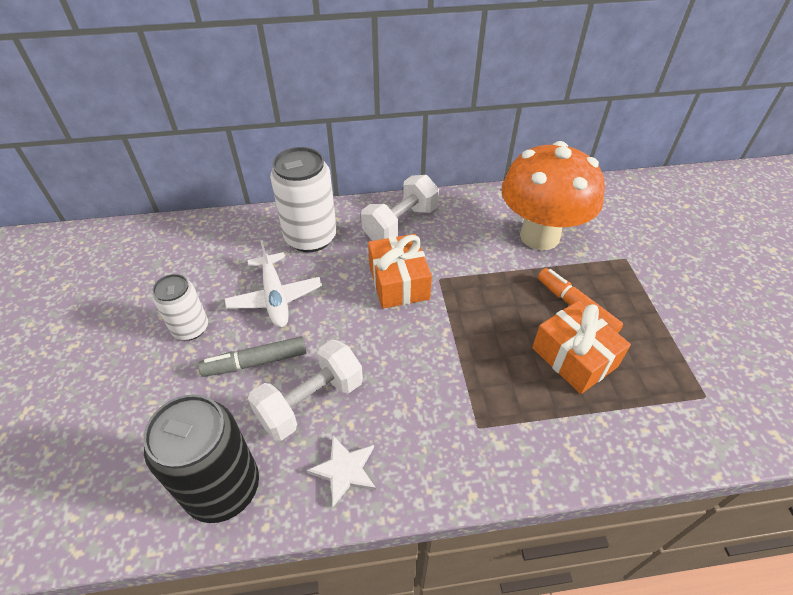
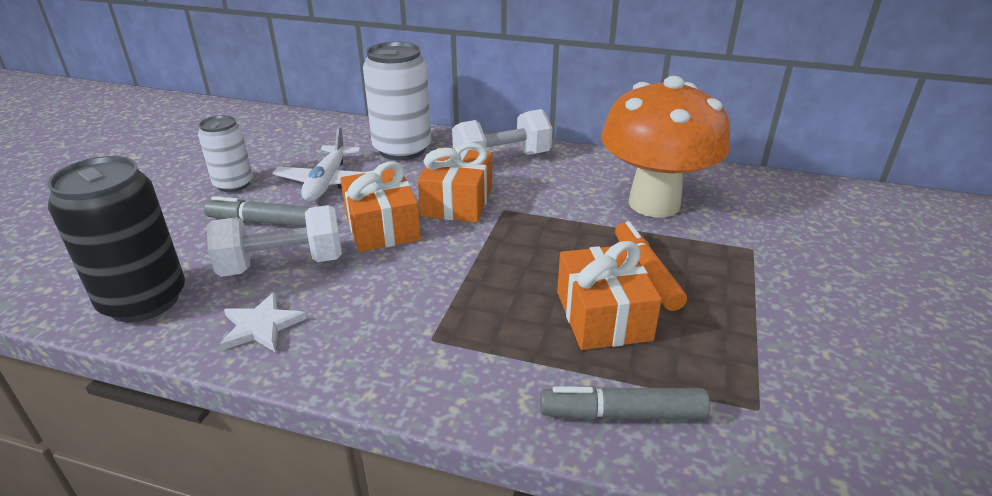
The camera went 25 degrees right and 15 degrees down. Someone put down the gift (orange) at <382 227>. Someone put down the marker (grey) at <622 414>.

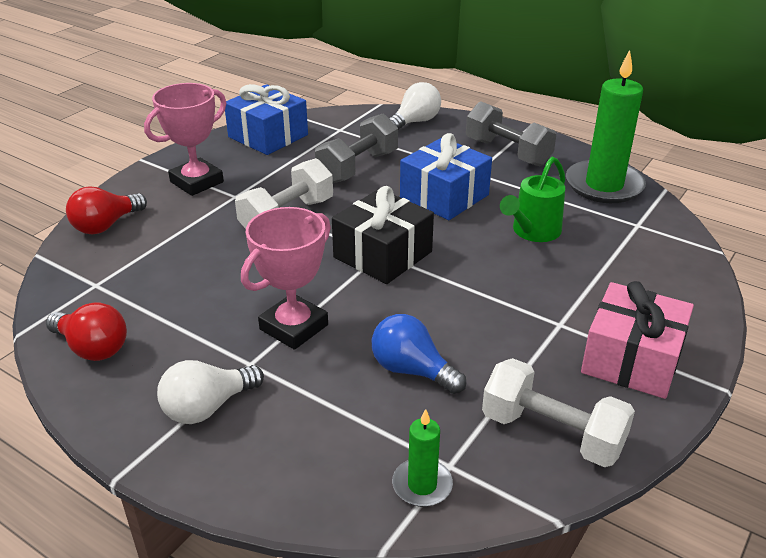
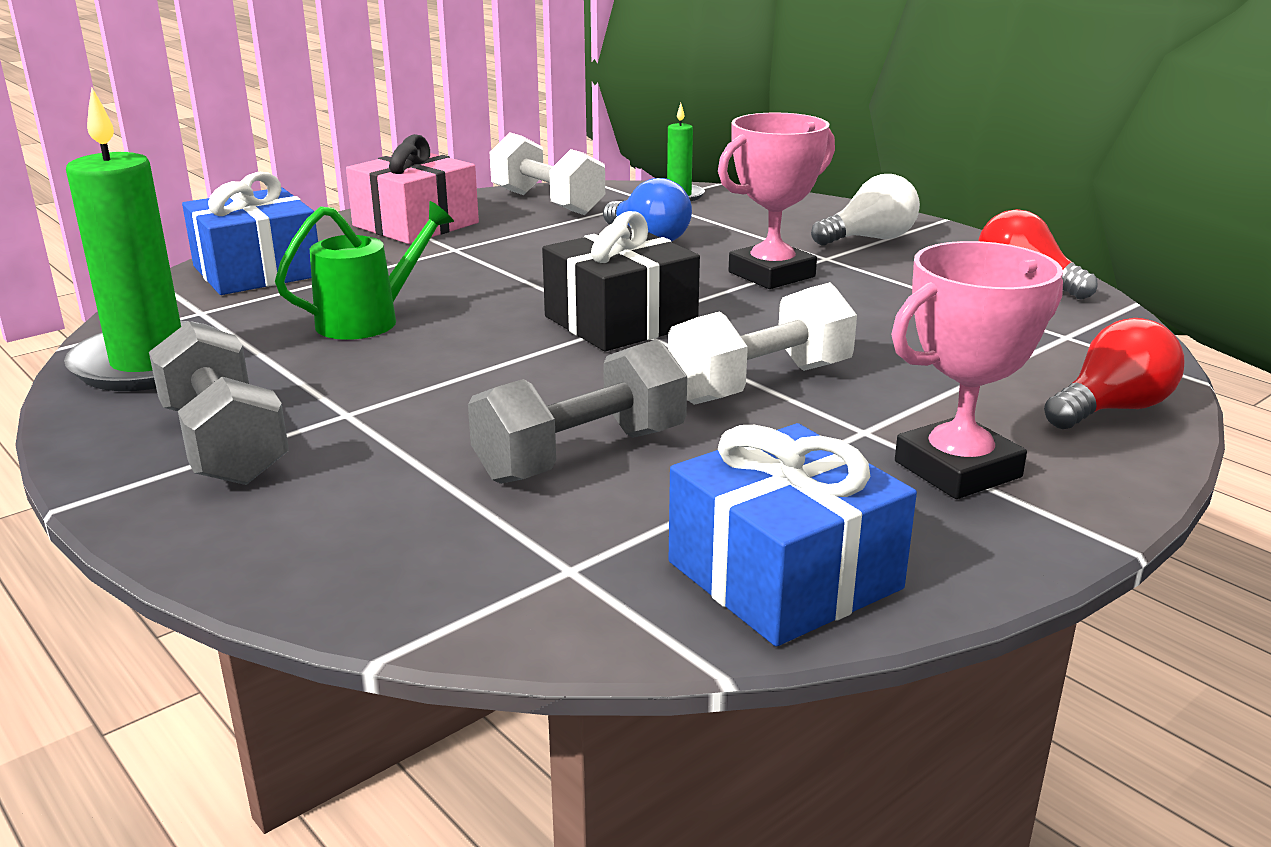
The camera went 165 degrees left and 10 degrees down. Someone took away the light bulb (white) at <415 122>. Someone carried the gift (blue) from <444 196> to <257 271>.

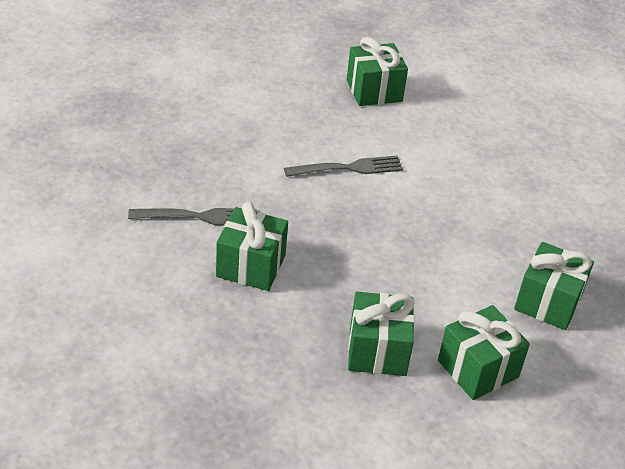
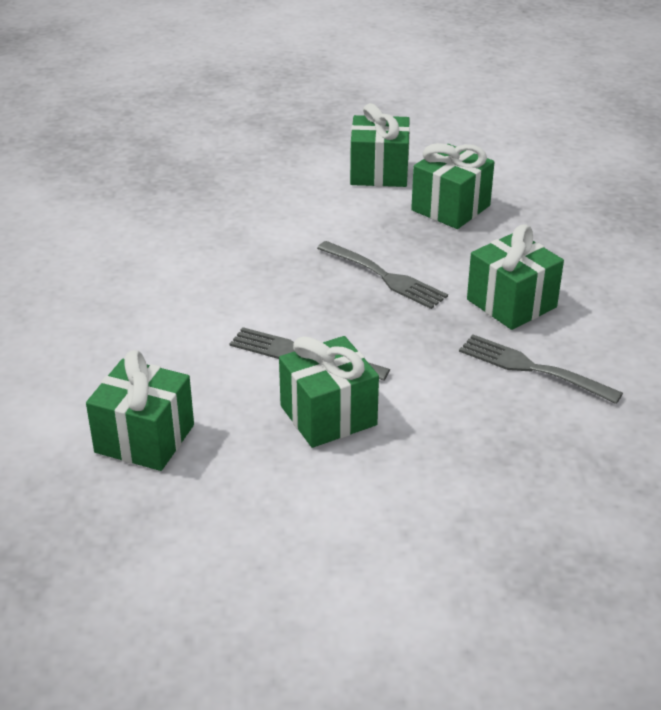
The camera went 140 degrees left and 5 degrees down. Someone carried the gift (green) from <548 302> to <328 415>. Someone put down the fork (grey) at <383 276>.

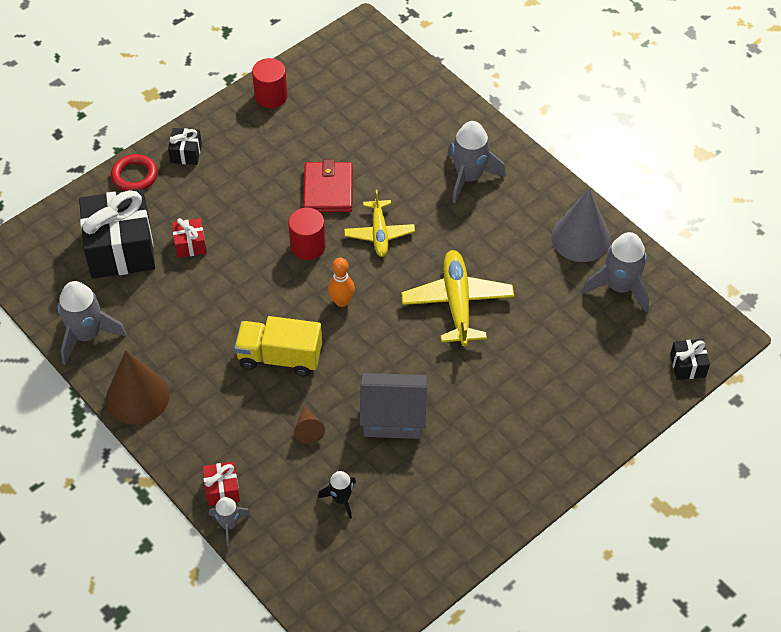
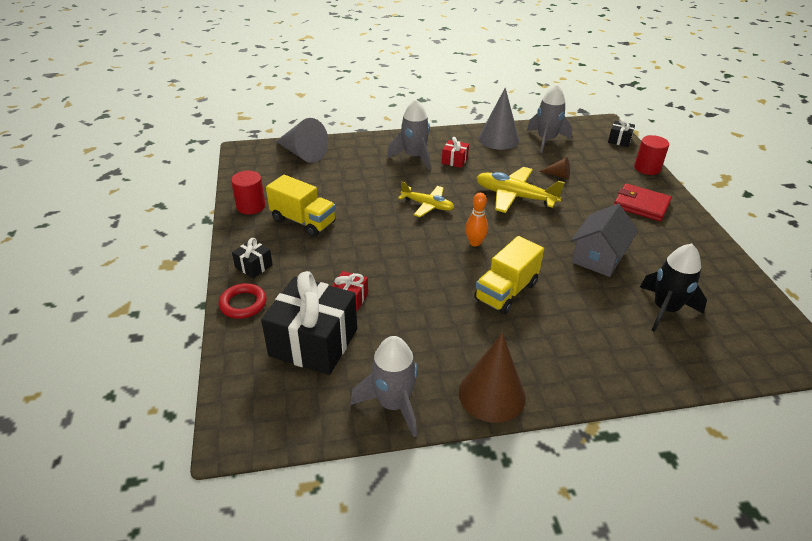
The camera went 60 degrees left and 15 degrees down. Someone carried the gift (red) from <222 489> to <454 160>. Someone took away the rocket (grey) at <229 525>. Someone carried the cylinder (red) from <308 246> to <647 168>. Someone carried the cone (brown) from <308 429> to <558 175>. Someone carried the wallet (red) from <328 190> to <641 205>. Someone scaled the rocket (black) at <341 499> by 1.78. Someone put down the truck (yellow) at <303 221>. Someone put down the cone (grey) at <303 153>.

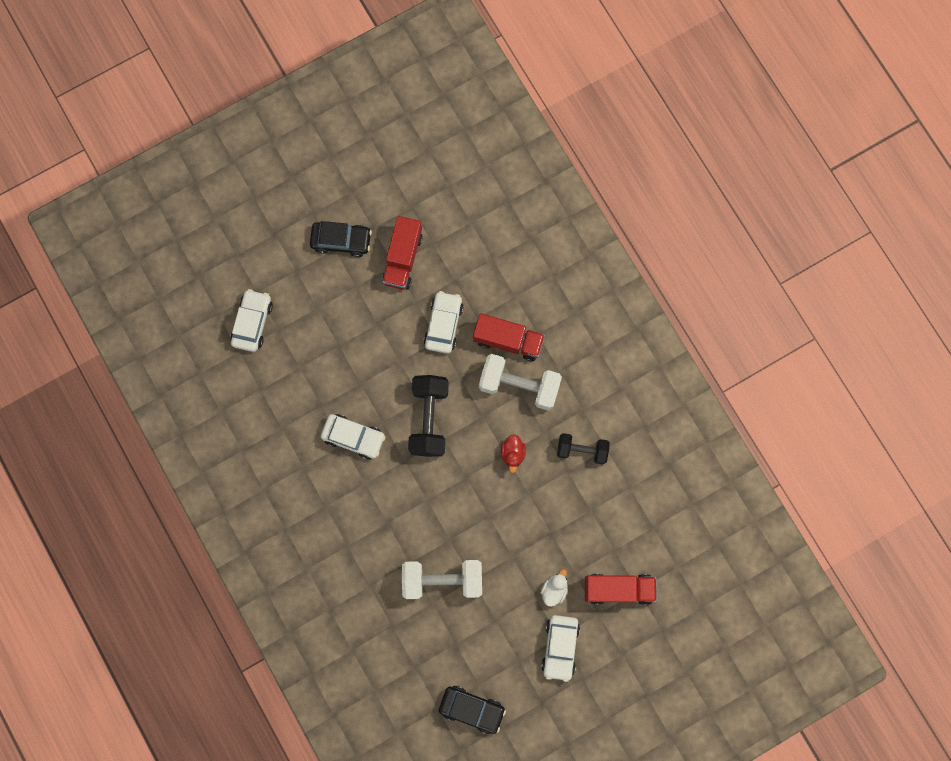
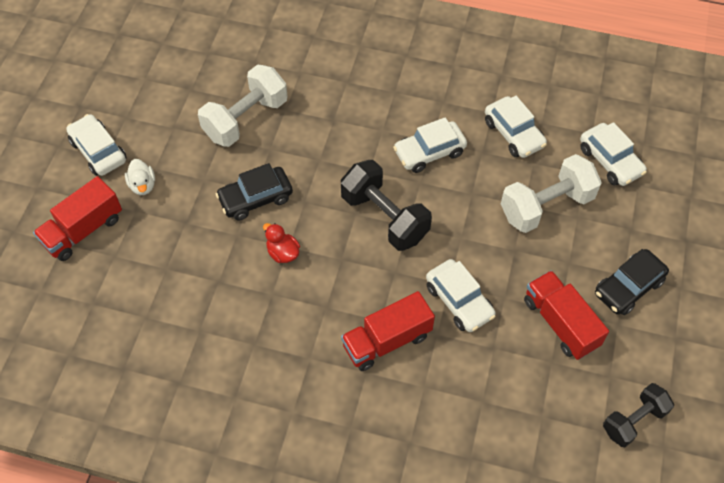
The camera went 135 degrees right and 20 degrees down. Someone carried the car (black) from <471 709> to <255 198>. Someone carried the dumbbell (white) from <519 385> to <546 206>. Someone carried the dumbbell (black) from <582 450> to <634 420>. Someone put down the car (white) at <513 134>.

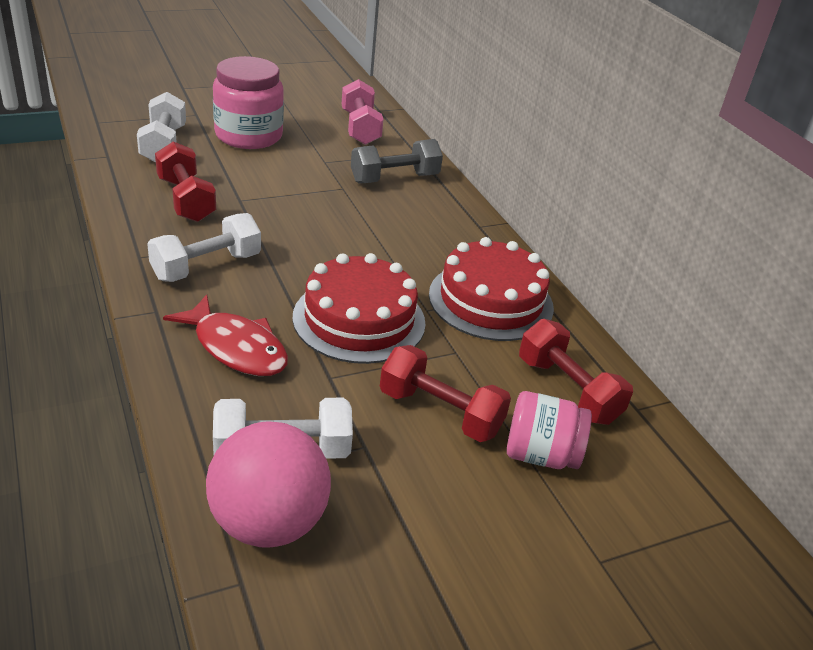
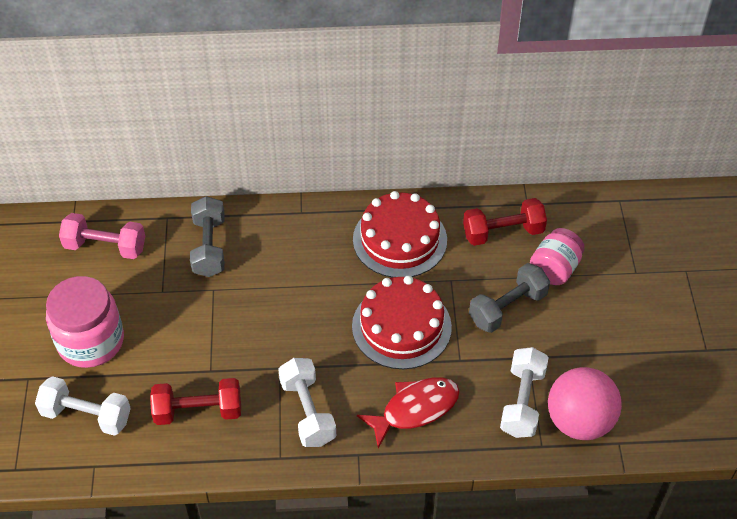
The camera went 65 degrees left and 15 degrees up. Someone repainted the dumbbell (red) at <440 412>, which became the dumbbell (grey) at <507 308>.

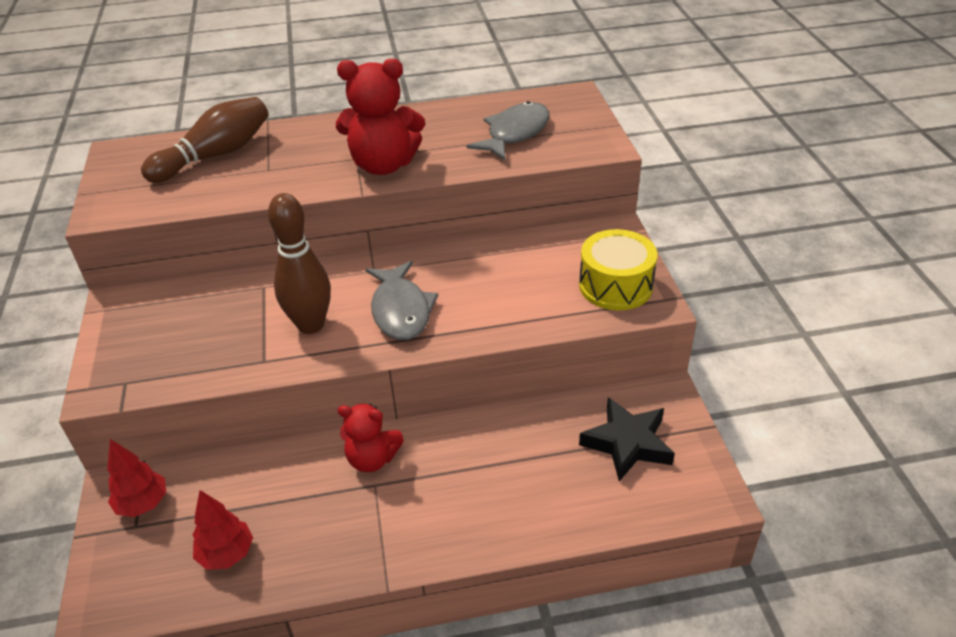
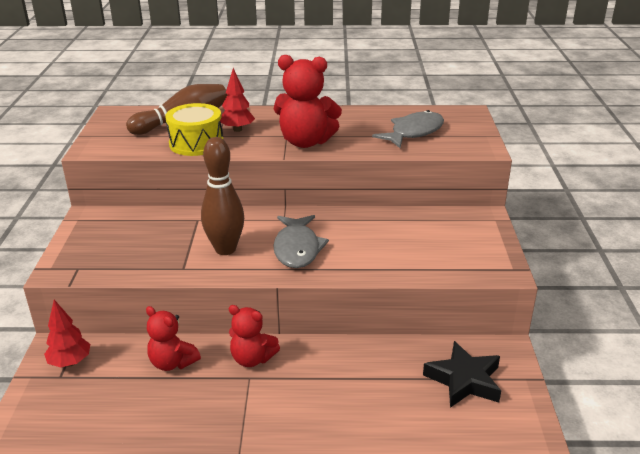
The camera went 10 degrees right and 10 degrees down. Someone carried the tree (red) from <227 554> to <237 130>. Someone carried the drum (yellow) from <615 286> to <196 143>. Someone put down the teddy bear (red) at <172 362>.

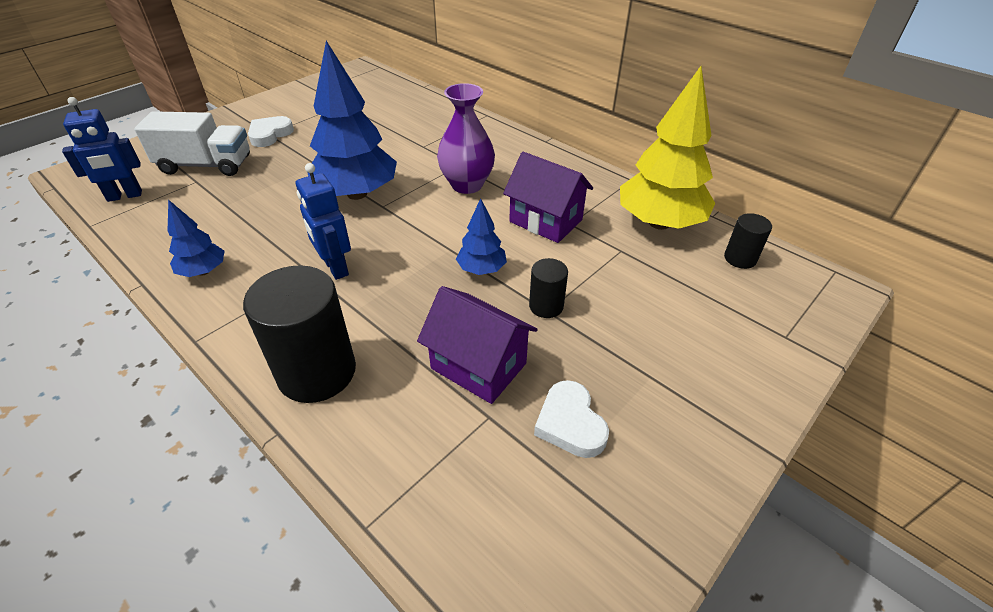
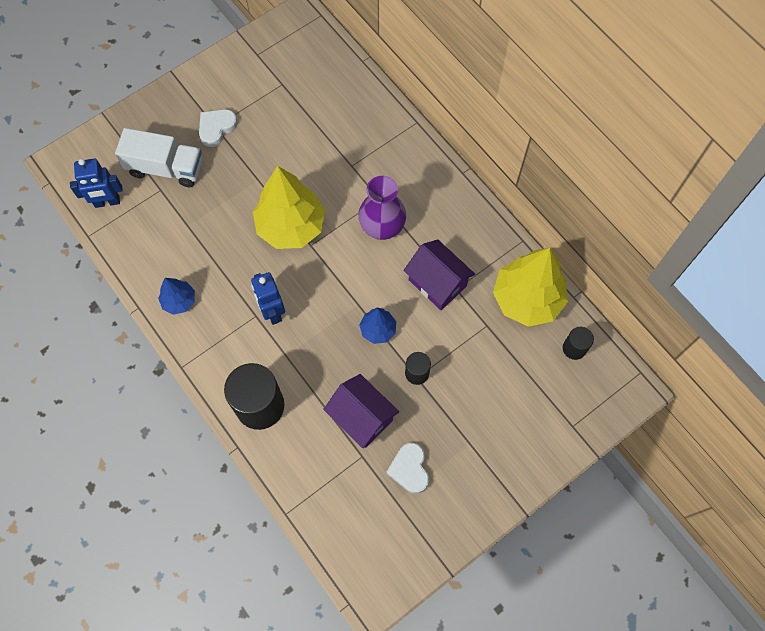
The camera went 10 degrees right and 25 degrees up. Someone repainted the tree (blue) at <357 194>, which became the tree (yellow) at <291 226>.

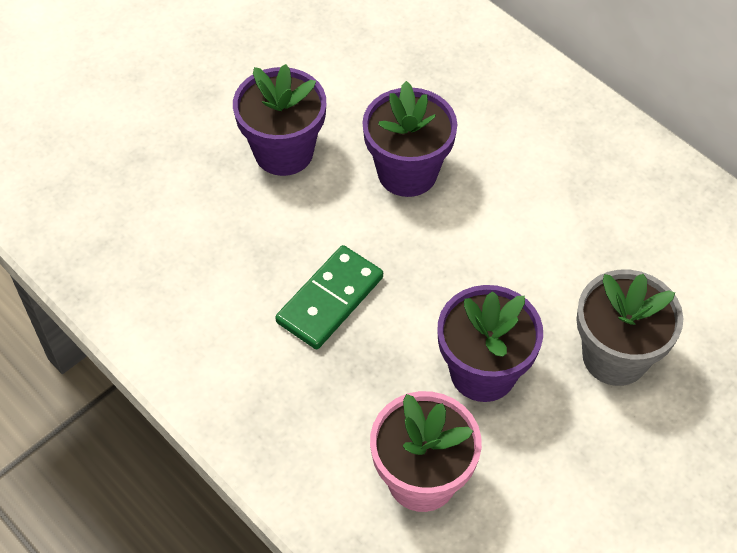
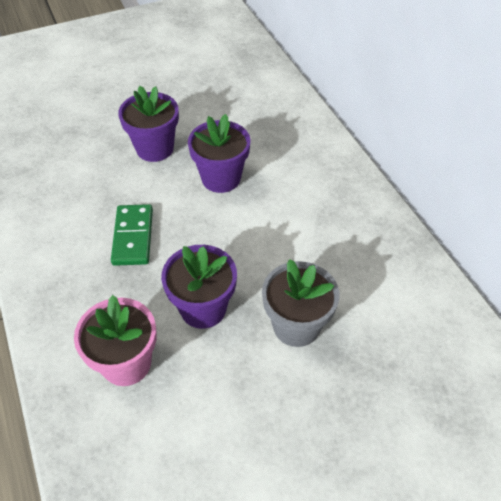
The camera went 20 degrees right and 5 degrees down. Someone rotated the domino (green) at <330 300> by 60 degrees counterclockwise.

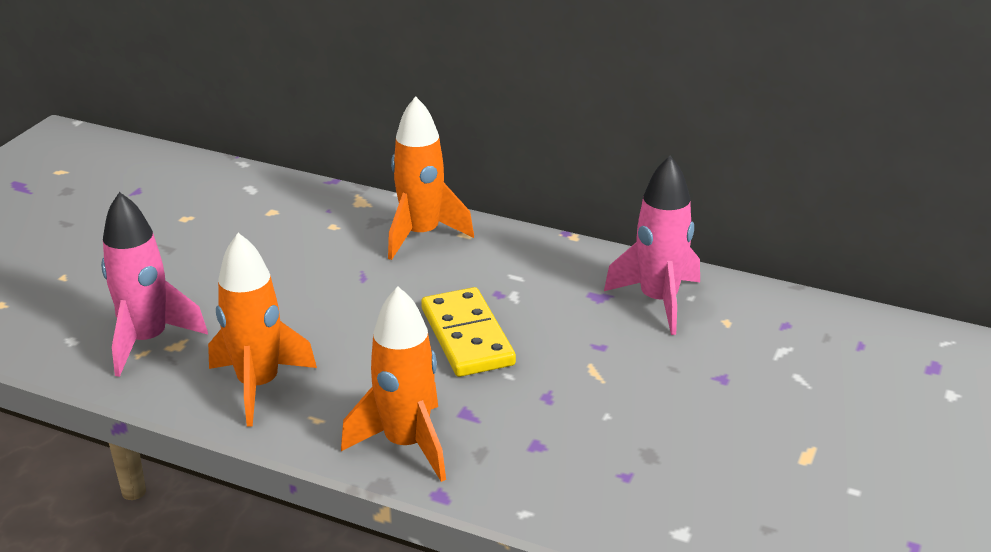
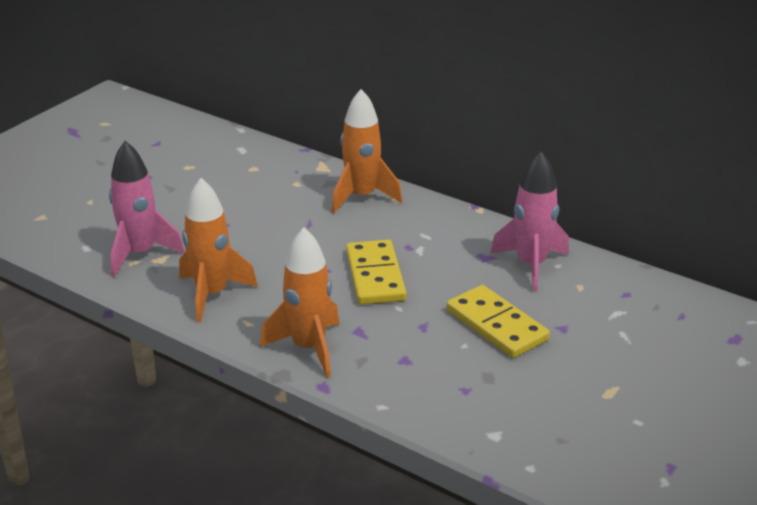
The camera went 10 degrees right and 0 degrees up. Someone put down the domino (yellow) at <496 325>.

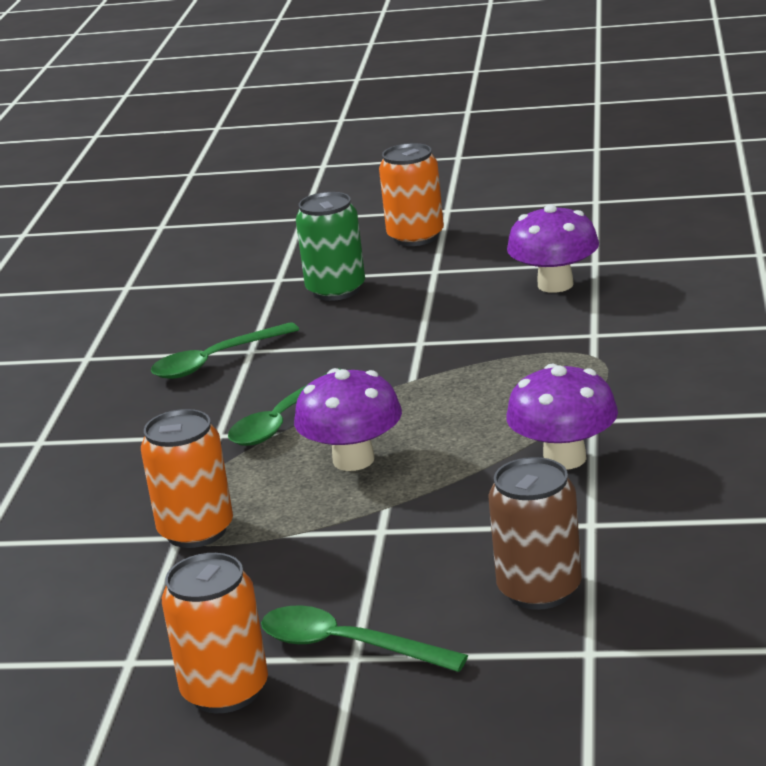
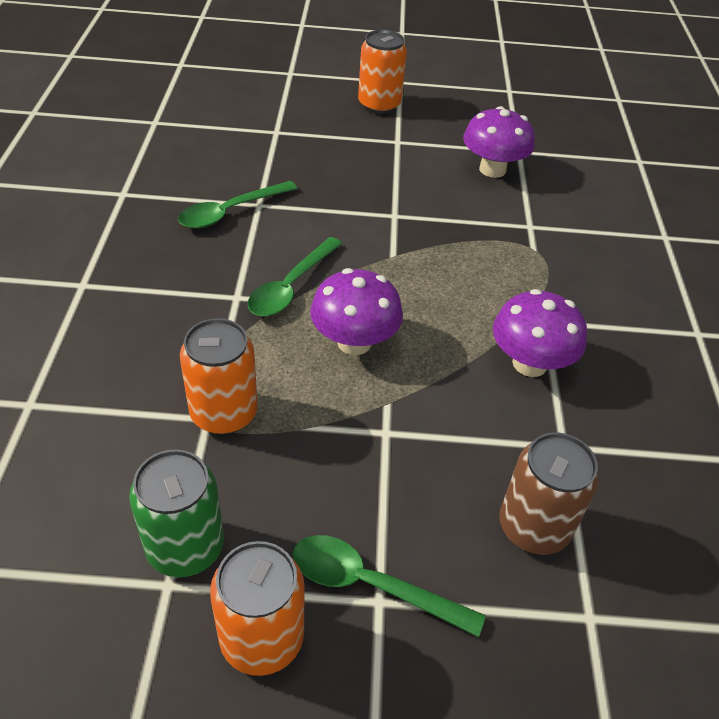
The camera went 10 degrees left and 20 degrees up. Someone carried the can (green) from <336 290> to <185 547>.

